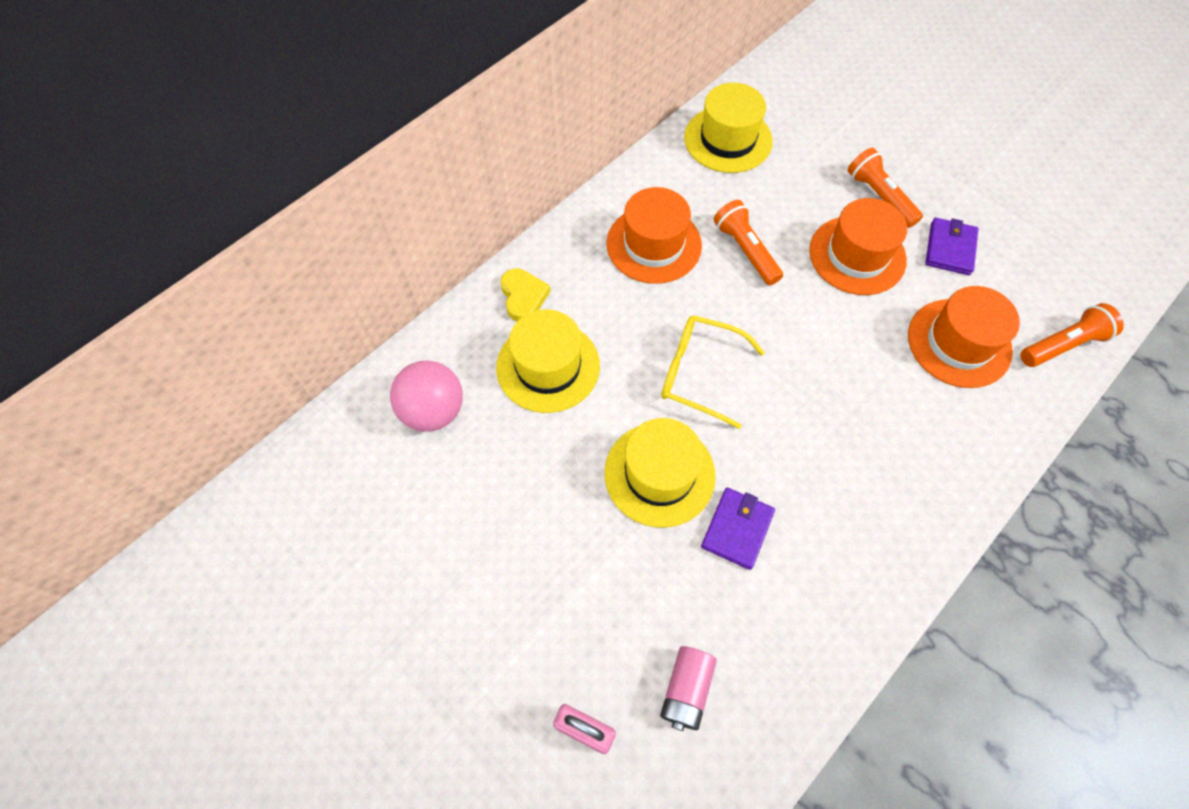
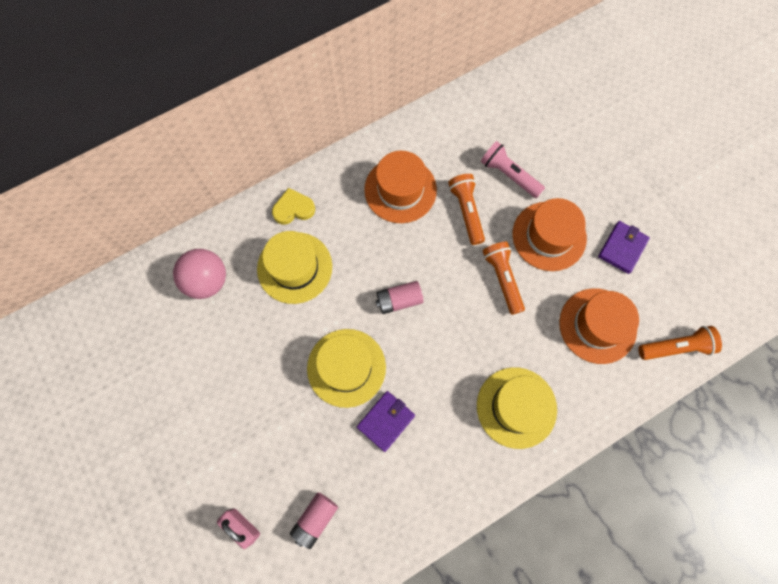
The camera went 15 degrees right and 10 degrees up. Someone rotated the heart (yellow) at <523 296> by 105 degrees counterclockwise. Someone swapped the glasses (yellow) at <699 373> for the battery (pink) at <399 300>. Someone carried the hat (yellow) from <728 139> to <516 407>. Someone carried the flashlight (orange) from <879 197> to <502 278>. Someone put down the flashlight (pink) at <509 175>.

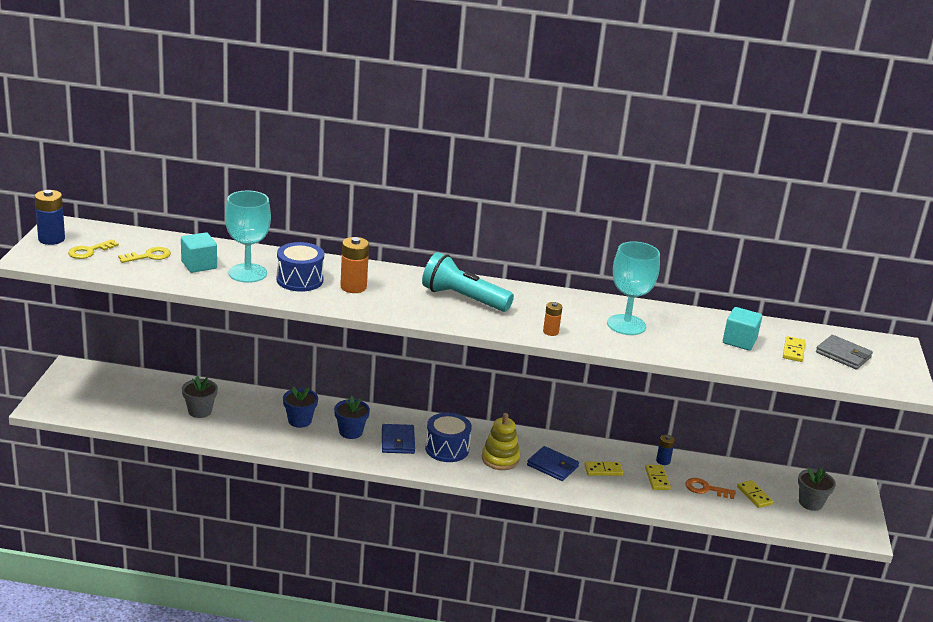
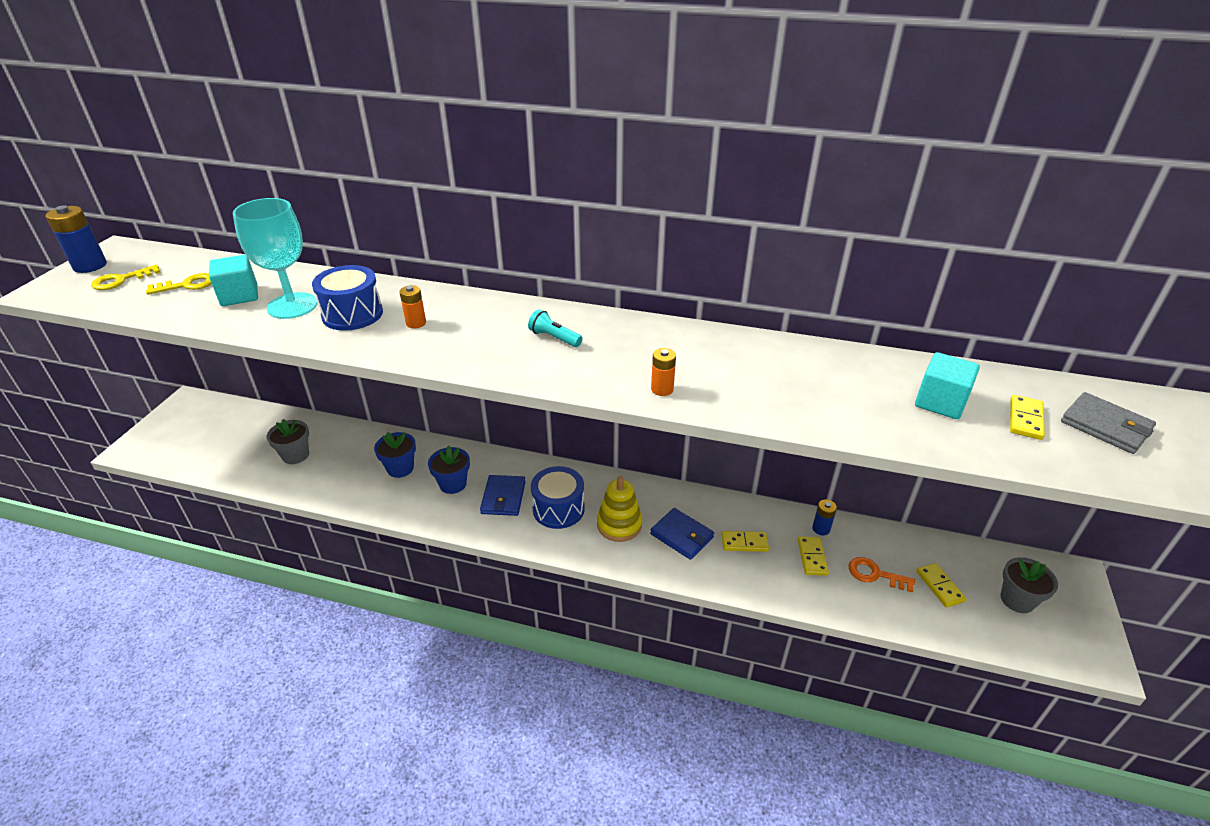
The camera went 10 degrees right and 10 degrees up. Someone scaled the battery (orange) at <353 287> by 0.59. Someone scaled the flashlight (turquoise) at <463 298> by 0.46. Someone took away the goblet (turquoise) at <626 325>.

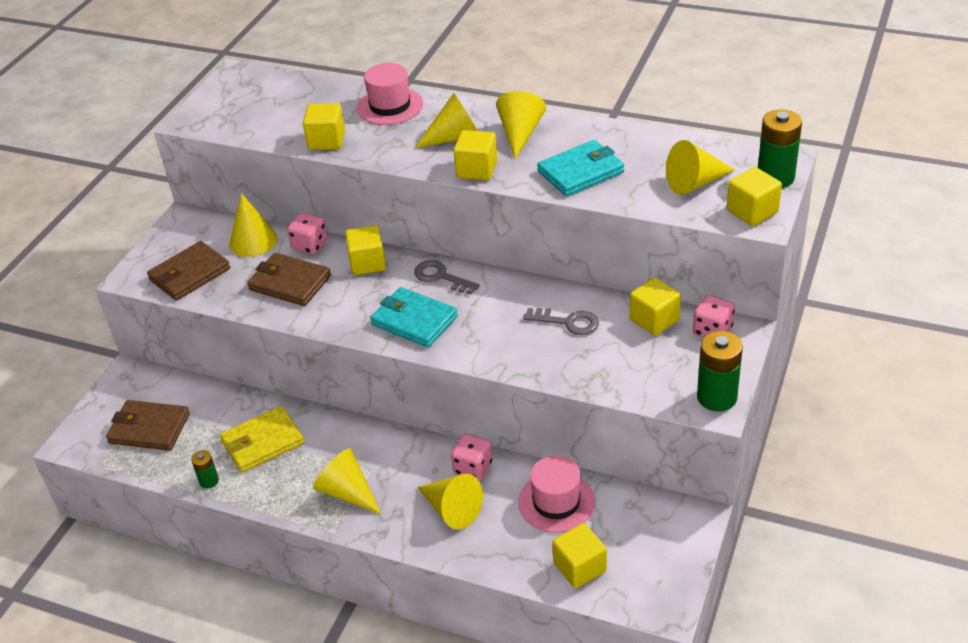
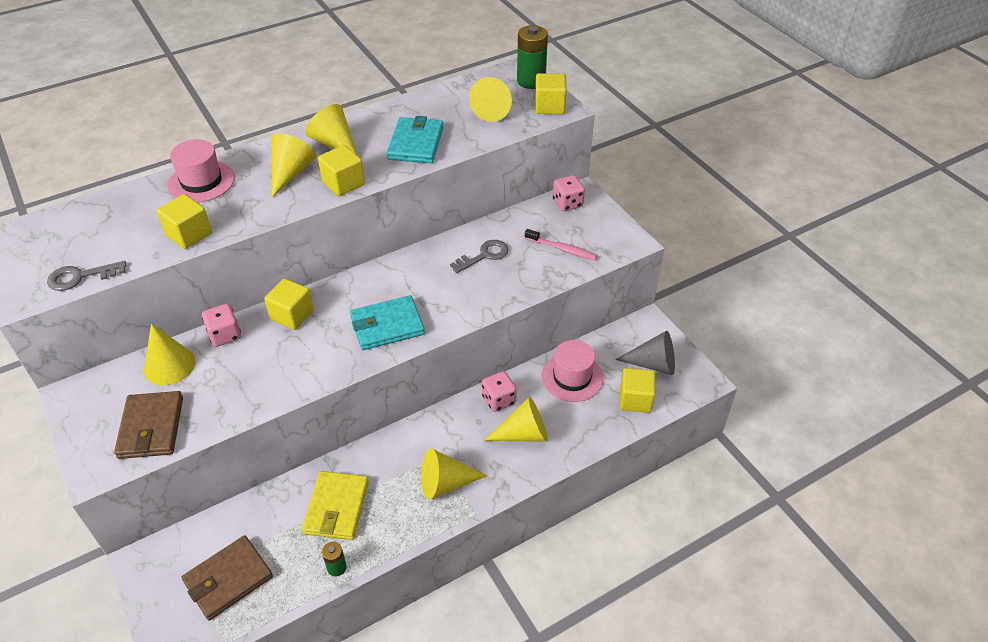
The camera went 55 degrees left and 5 degrees up. Someone took away the wallet (brown) at <290 283>. Someone carried the key (grey) from <441 277> to <80 277>. Someone took away the cube (yellow) at <654 320>. Someone took away the battery (green) at <717 397>. Someone put down the toothbrush (pink) at <562 249>. Someone put down the cone (grey) at <653 364>.

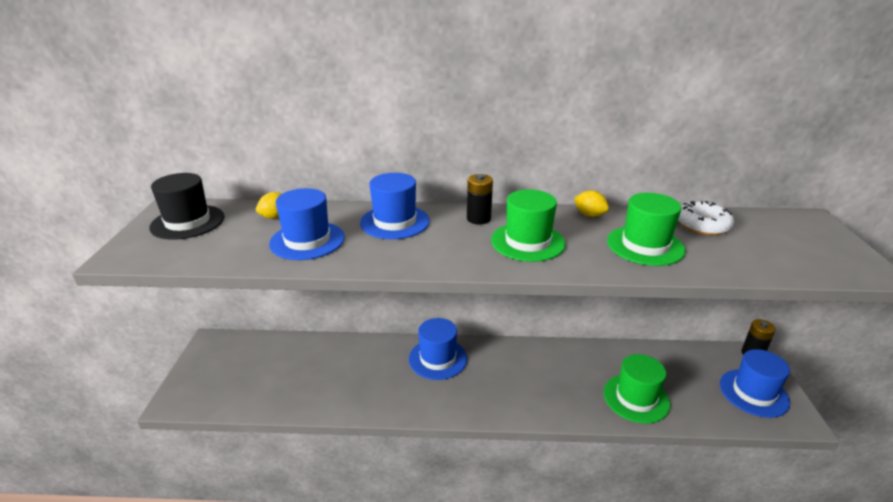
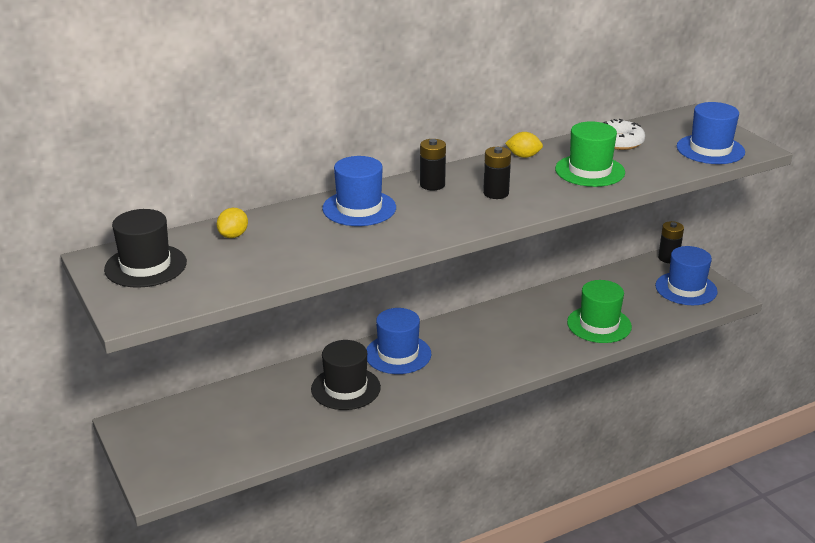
The camera went 30 degrees left and 0 degrees up. Someone carried the hat (blue) from <307 240> to <710 149>. Someone swapped the hat (green) at <527 242> for the battery (black) at <496 193>. Someone put down the hat (black) at <345 388>.

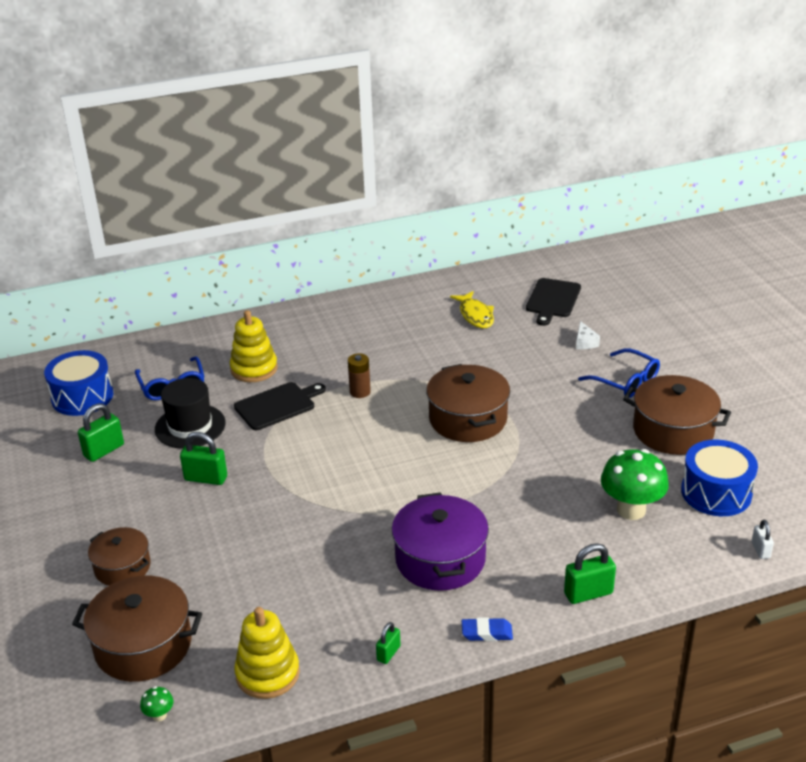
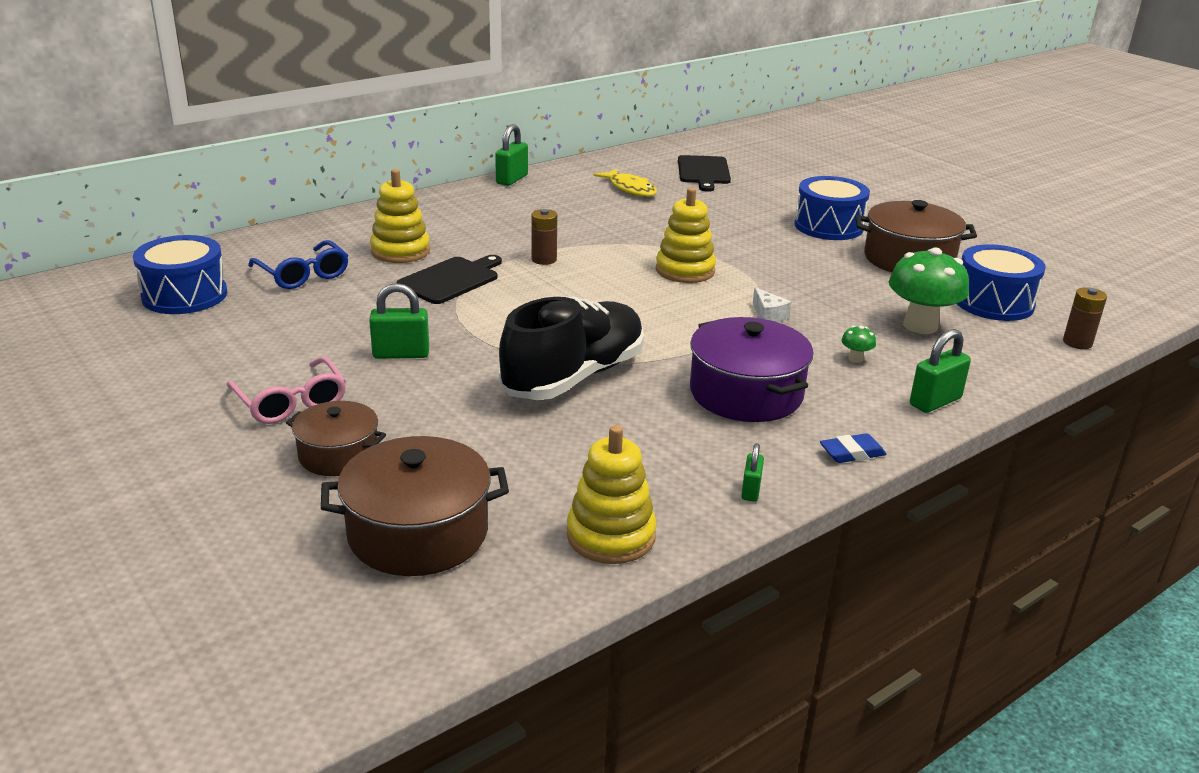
The camera went 20 degrees left and 5 degrees down. Someone carried the padlock (green) from <104 450> to <512 179>. Someone carried the mushroom (green) from <159 715> to <855 359>. Someone took away the hat (black) at <190 426>. Someone swapped the pot (brown) at <468 419> for the stacking toy (yellow) at <685 270>. Someone carried the cheese (white) from <585 342> to <768 315>. Someone swapped the glasses (blue) at <625 381> for the drum (blue) at <828 226>. Someone swapped the padlock (white) at <760 550> for the battery (brown) at <1077 342>. Someone put down the glasses (pink) at <291 402>. Someone put down the shoe (black) at <574 377>.

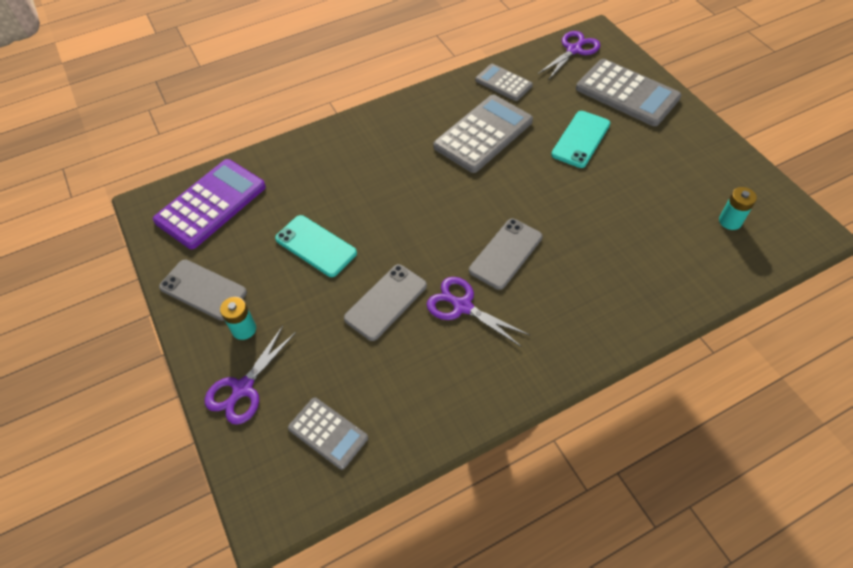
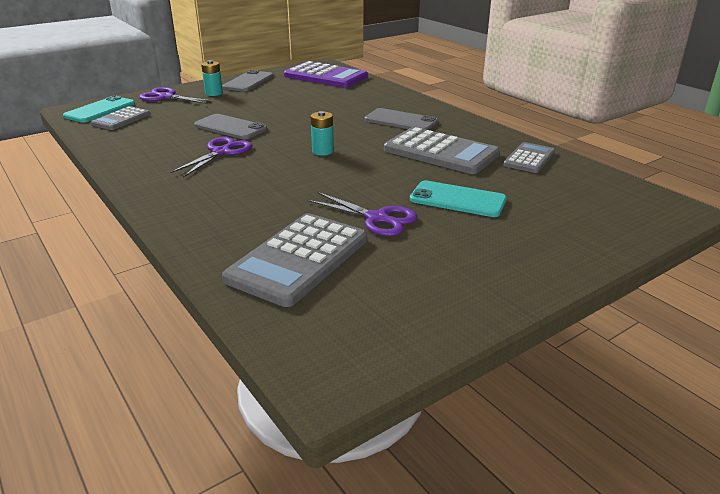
The camera went 80 degrees right and 25 degrees down. Someone carried the phone (turquoise) from <316 246> to <100 110>. Someone carried the phone (grey) from <505 254> to <401 121>. Someone carried the scissors (purple) from <574 50> to <377 218>. Someone carried the calculator (grey) from <627 93> to <298 259>. Someone carried the battery (turquoise) from <730 221> to <322 151>.

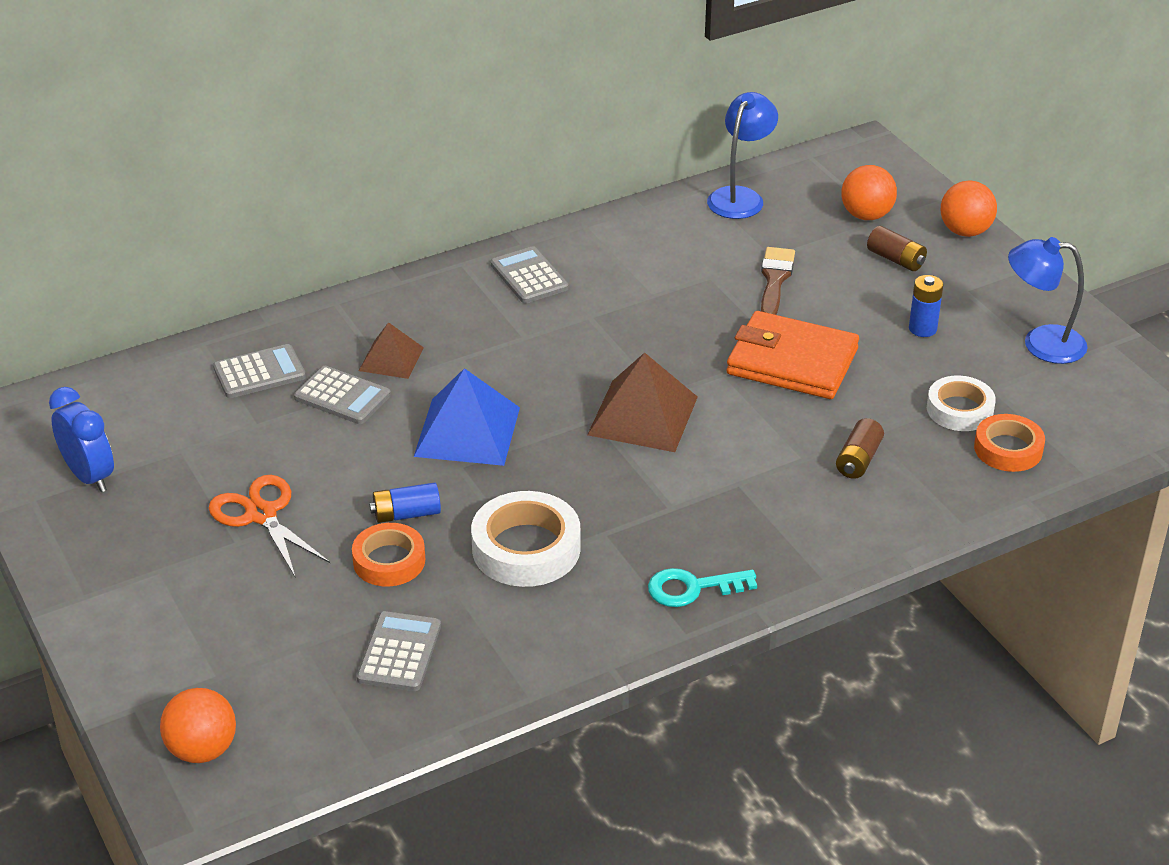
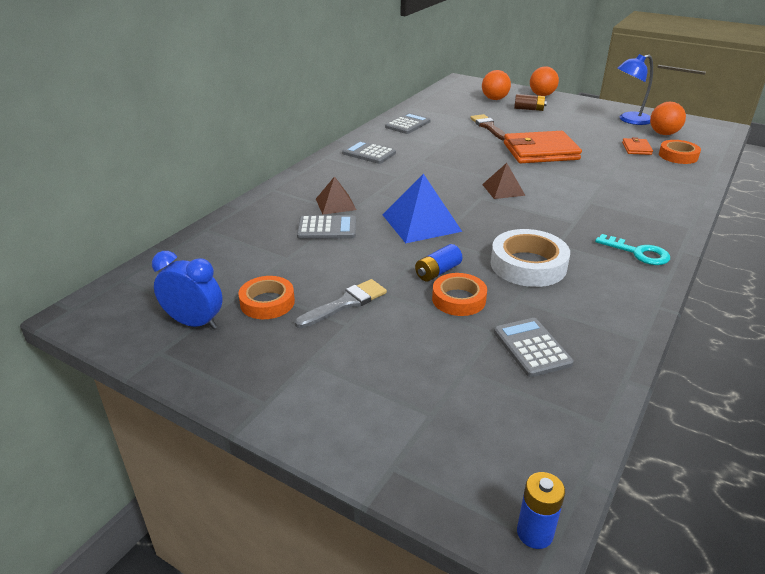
The camera went 30 degrees left and 5 degrees down. Someone carried the ball (orange) from <202 750> to <663 134>. Someone swapped the scissors (orange) at <261 515> for the brush (grey) at <346 303>. Someone carried the calculator (grey) from <259 373> to <408 124>. Someone scaled the pyramid (brown) at <643 415> by 0.60. Someone rotated the key (turquoise) at <692 588> by 105 degrees counterclockwise. Someone took away the lamp (blue) at <740 197>. Someone took away the battery (brown) at <858 460>. Someone carried the battery (blue) from <922 329> to <535 533>. Someone swapped the tape (white) at <959 409> for the wallet (orange) at <636 148>. Someone put down the tape (orange) at <267 302>.

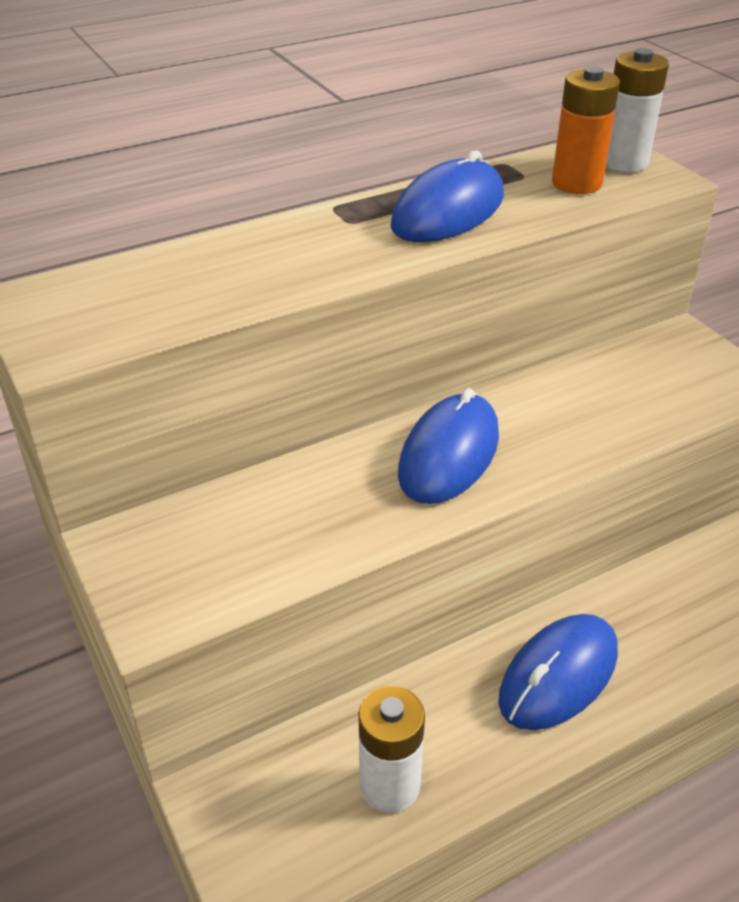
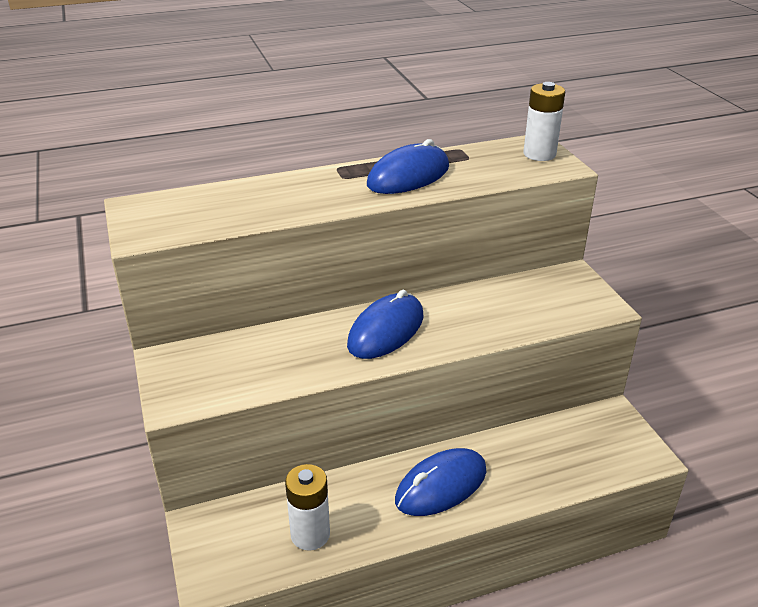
The camera went 10 degrees right and 5 degrees down. Someone took away the battery (orange) at <576 183>.

